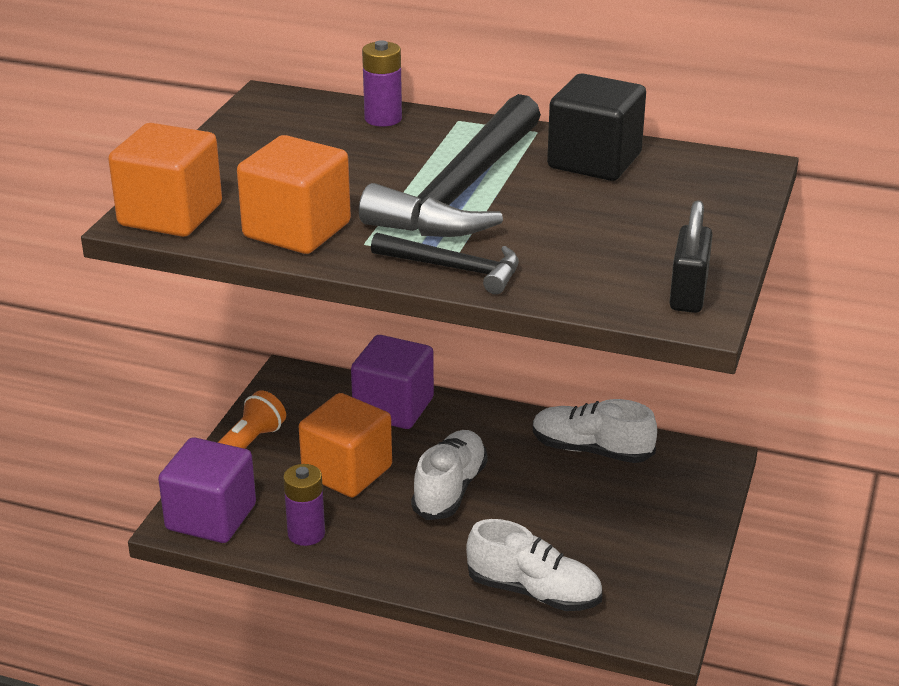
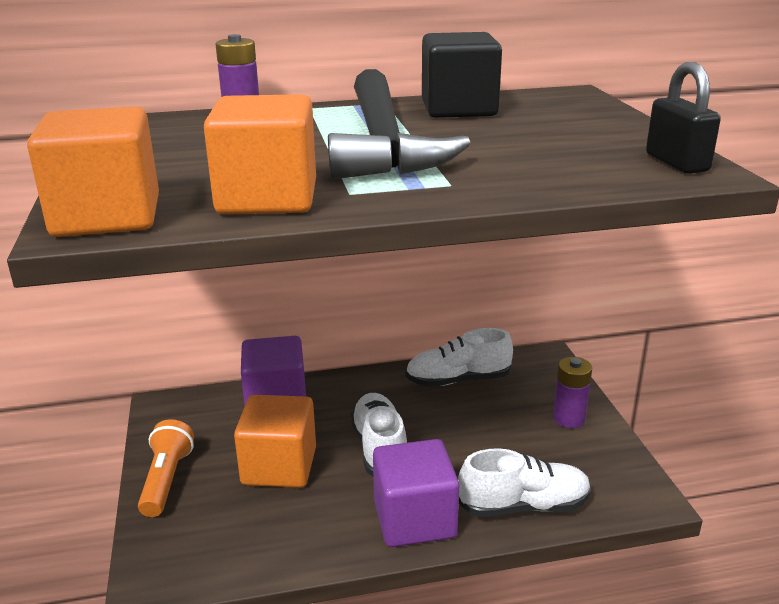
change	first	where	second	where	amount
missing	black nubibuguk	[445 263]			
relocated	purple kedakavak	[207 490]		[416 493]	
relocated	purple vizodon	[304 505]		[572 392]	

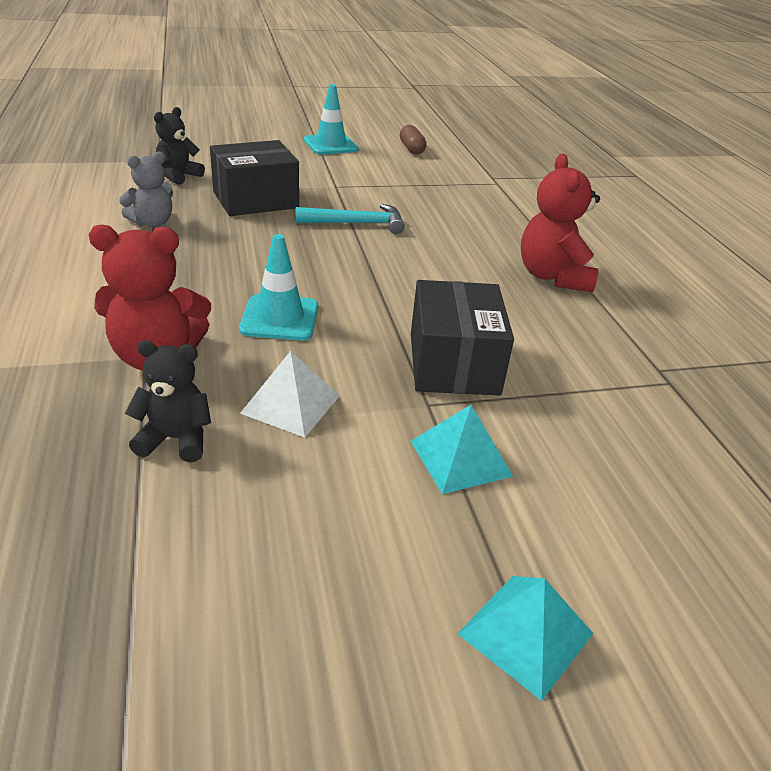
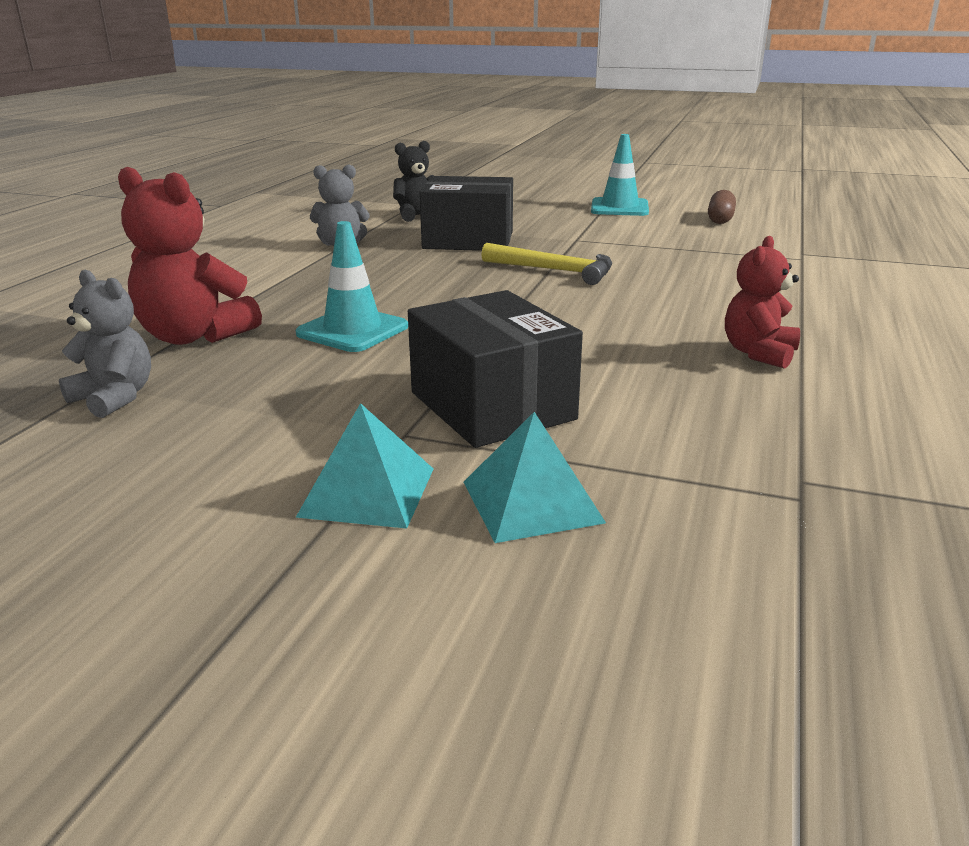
change	first	where	second	where	amount
missing	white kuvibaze	[290 394]			
relocated	turquoise kuvibaze	[525 638]		[535 477]	
colour	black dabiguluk	[168 401]	grey dabiguluk	[105 344]	
colour	turquoise nubibuguk	[350 219]	yellow nubibuguk	[546 264]	
spun	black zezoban	[462 338]		[495 369]	60 degrees counterclockwise
size	red dabiguluk	[560 223]		[762 302]	x0.64

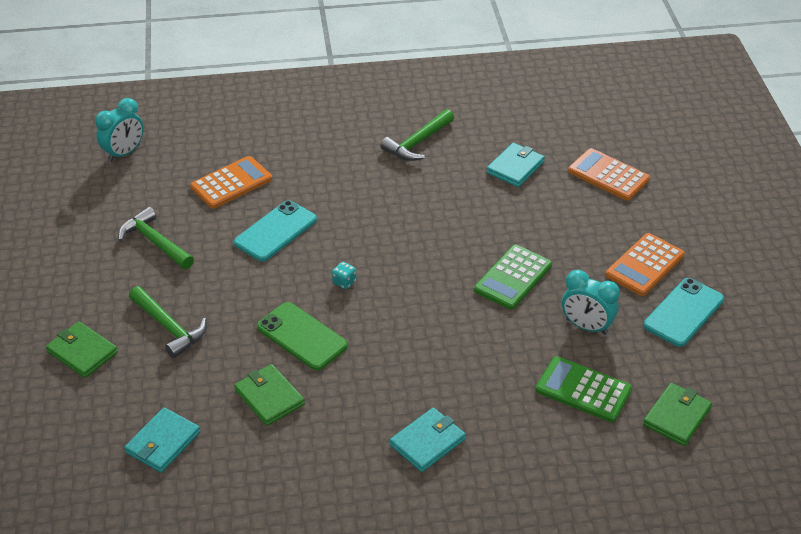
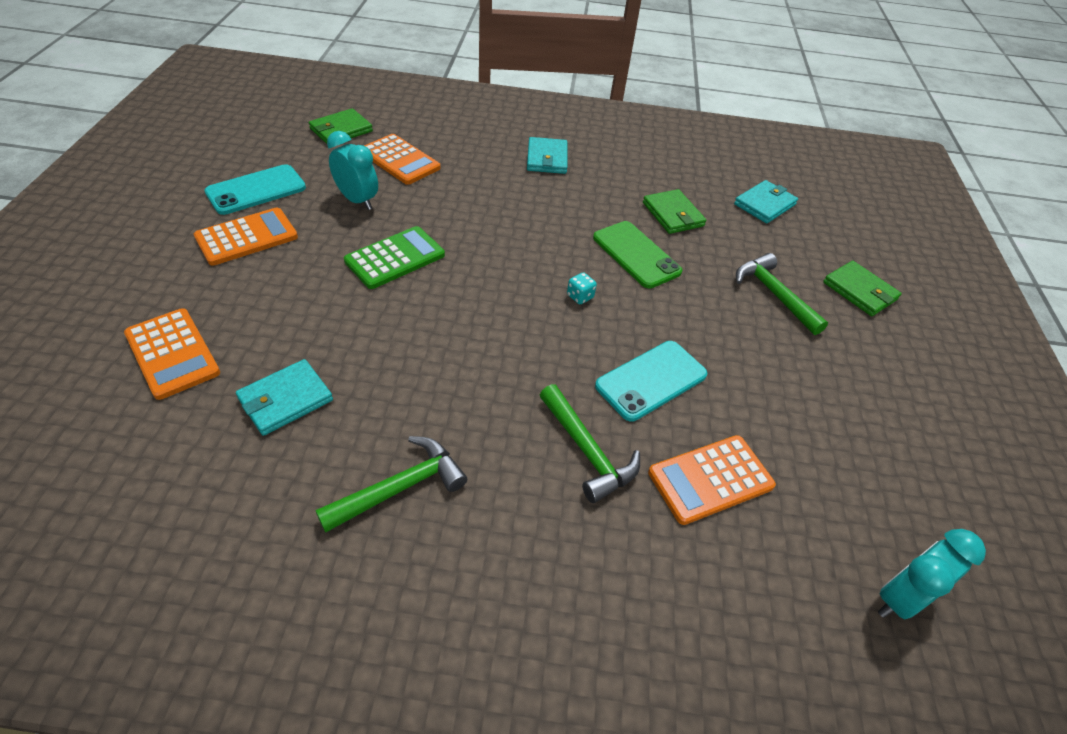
change	first	where	second	where	amount
relocated	green nubibuguk	[156 238]		[590 443]	
colour	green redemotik	[583 389]	orange redemotik	[402 159]	
spun	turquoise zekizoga	[428 440]		[547 155]	60 degrees counterclockwise

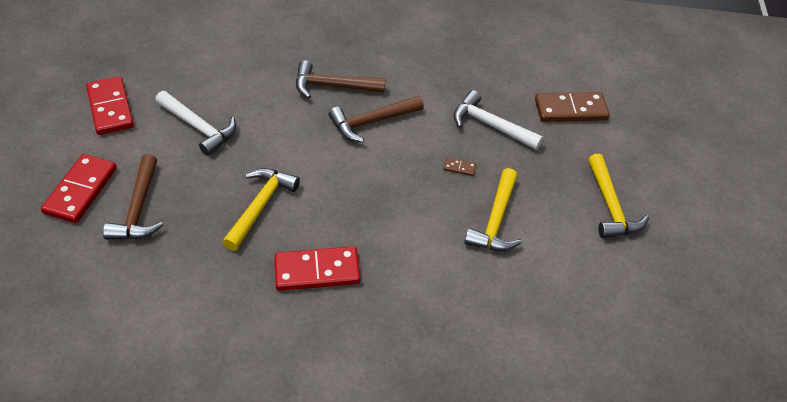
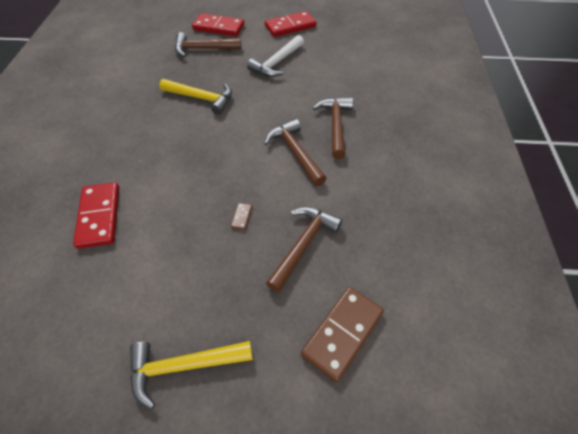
change	first	where	second	where	amount
missing	yellow nubibuguk	[493 209]			
relocated	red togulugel	[317 268]		[96 215]	
colour	white nubibuguk	[498 120]	brown nubibuguk	[304 249]	
spun	brown togulugel	[572 107]		[342 334]	45 degrees clockwise

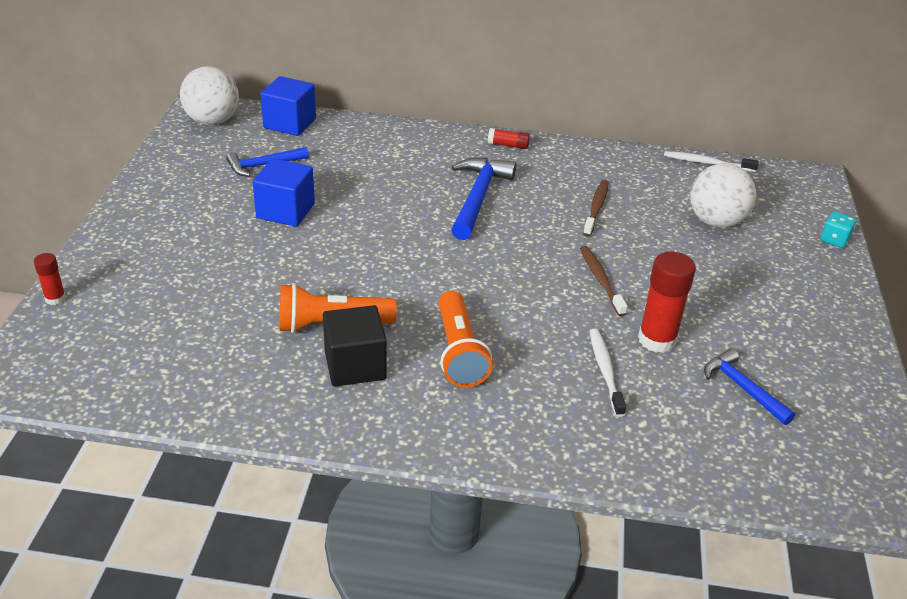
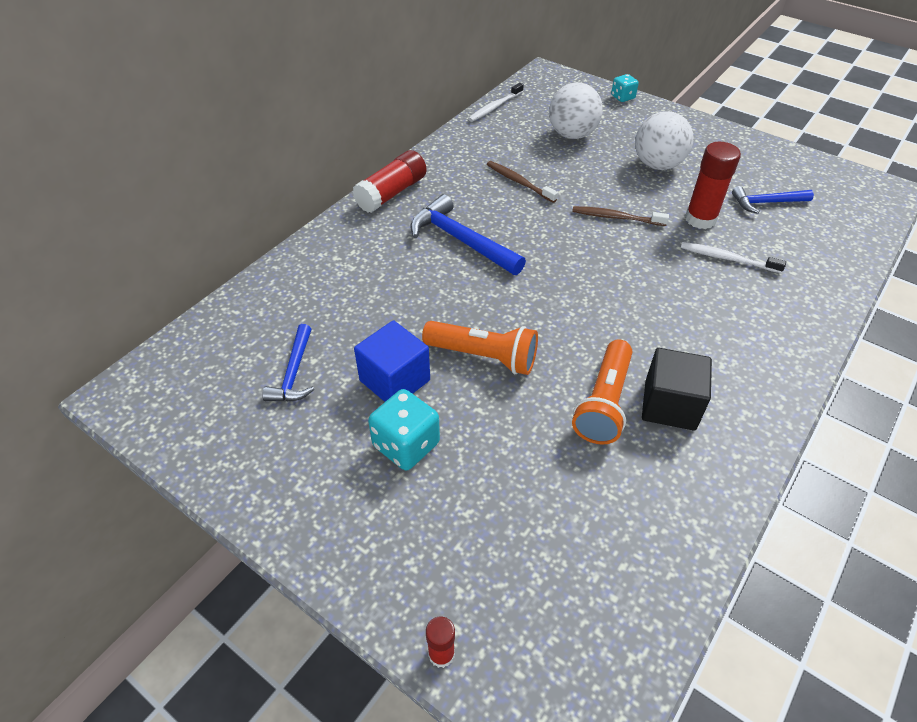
change	first	where	second	where	amount
missing	blue kedakavak	[288 106]			
appeared			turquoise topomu	[404 429]	
relocated	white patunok	[209 95]		[664 140]	
relocated	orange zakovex	[465 339]		[480 348]	
size	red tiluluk	[509 138]		[389 181]	x1.91

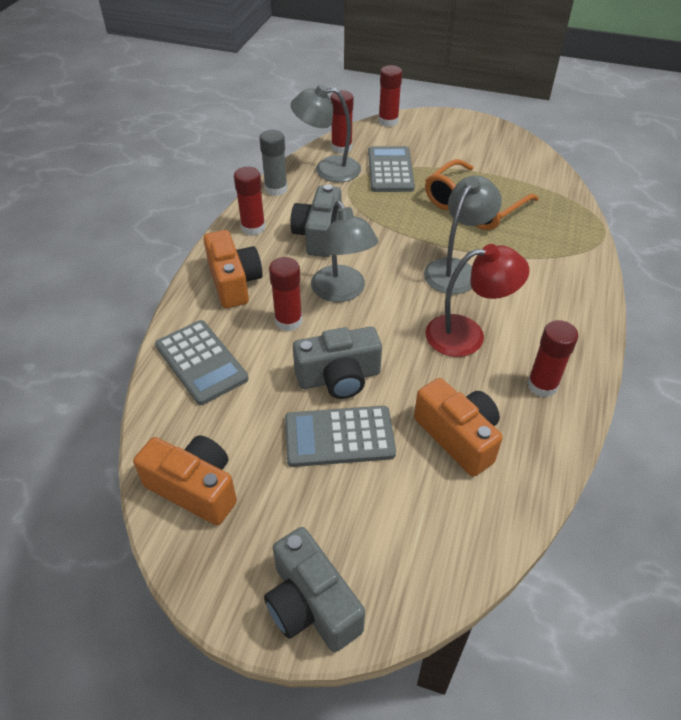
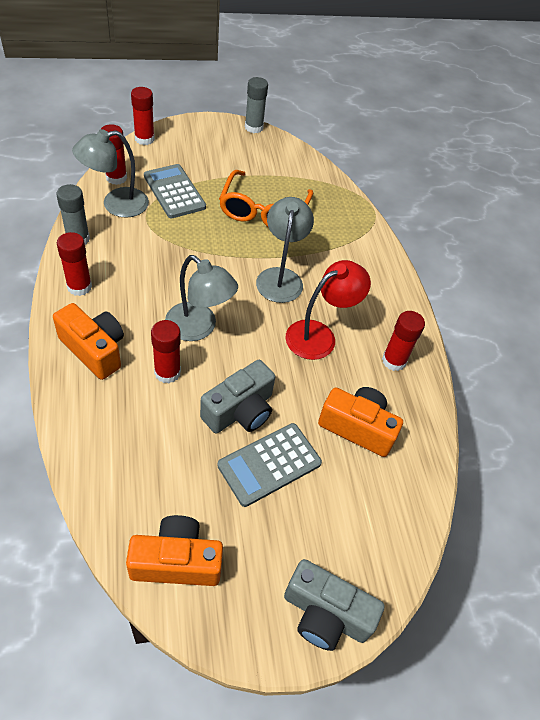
change	first	where	second	where	amount
missing	grey redemotik	[202 362]			
missing	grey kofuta	[315 220]			
appeared			grey tiluluk	[256 105]	

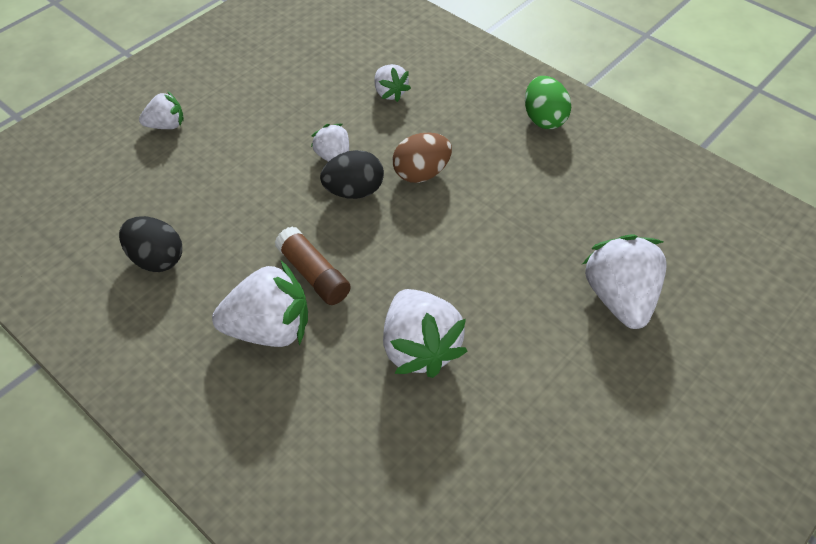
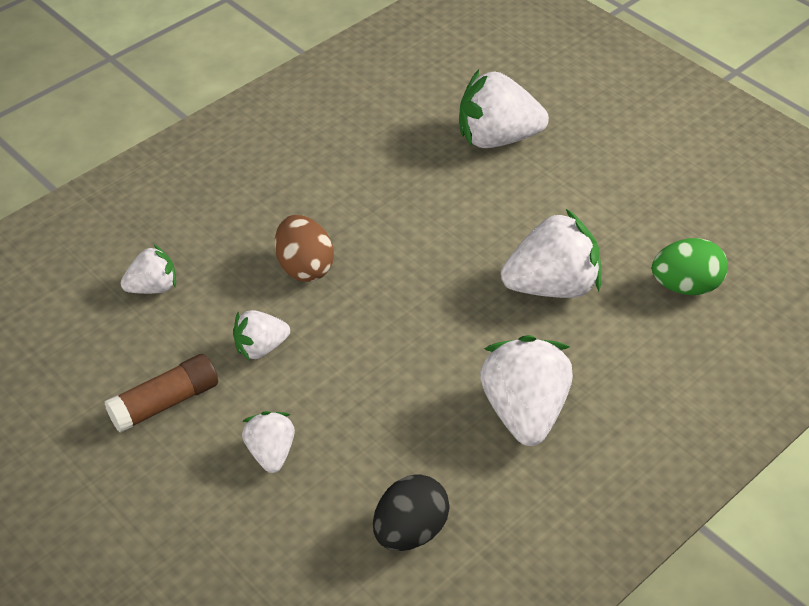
change	first	where	second	where	amount
missing	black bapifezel	[352 174]			
relocated	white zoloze	[161 110]		[268 442]	
relocated	brown tiluluk	[313 265]		[161 393]	
relocated	green bapifezel	[548 102]		[690 266]	

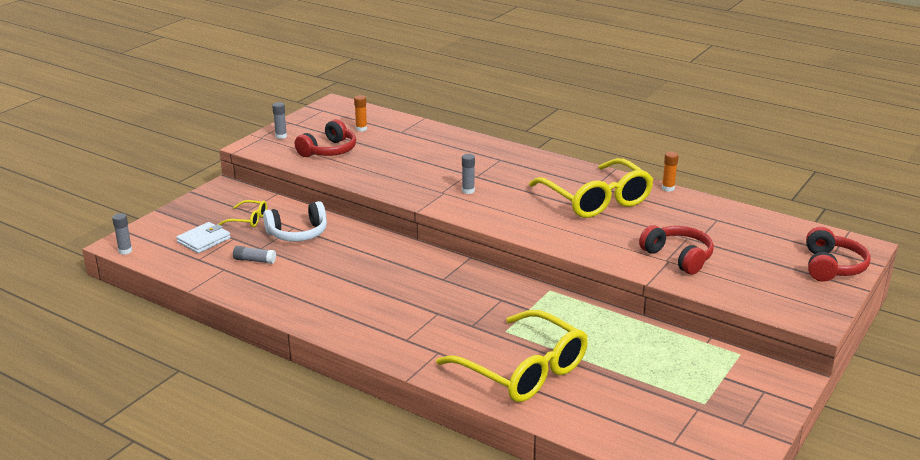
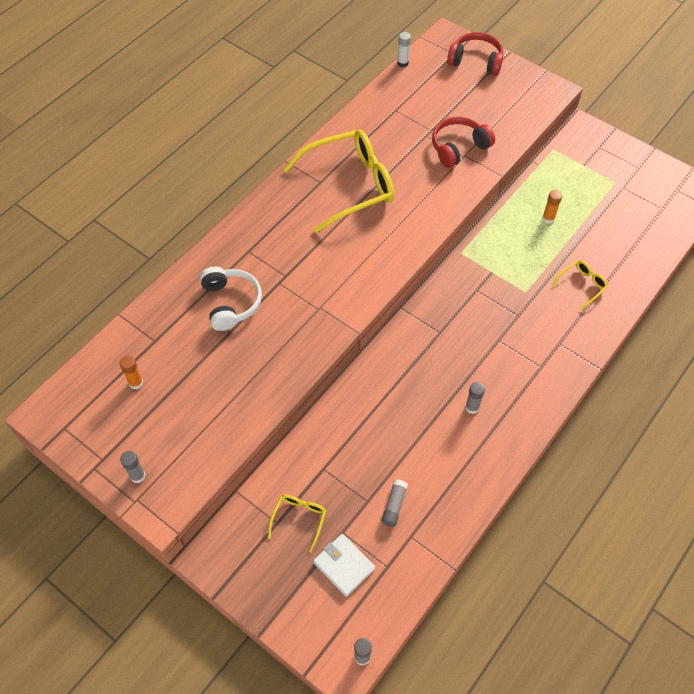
change	first	where	second	where	amount
missing	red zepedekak	[325 138]			
appeared			white tiluluk	[404 49]	
relocated	white zepedekak	[295 221]		[231 299]	
relocated	grey tiluluk	[468 174]		[475 398]	
relocated	orange tiluluk	[670 172]		[552 207]	
size	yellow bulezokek	[512 356]		[579 285]	x0.44

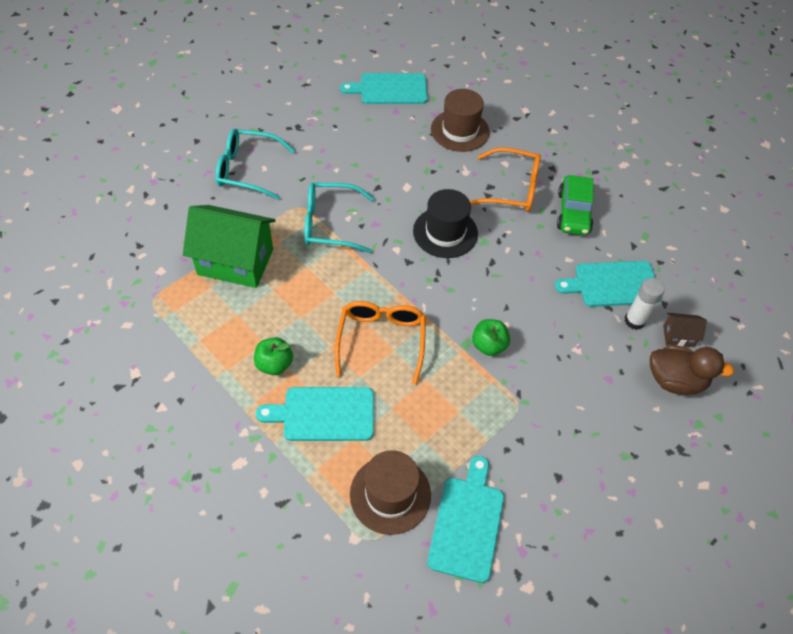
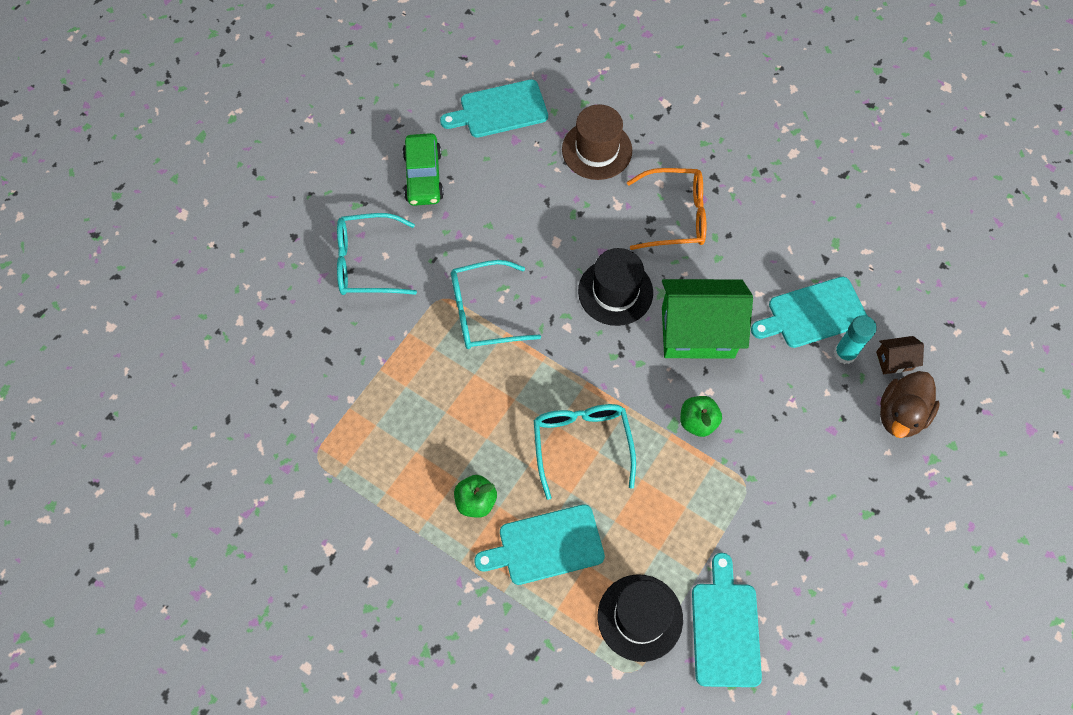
change	first	where	second	where	amount
relocated	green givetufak	[229 246]		[707 319]	
relocated	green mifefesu	[575 205]		[423 169]	
colour	orange bulezokek	[380 343]	turquoise bulezokek	[585 452]	
colour	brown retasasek	[390 492]	black retasasek	[640 618]	
colour	white tiluluk	[644 304]	turquoise tiluluk	[855 339]	
spun	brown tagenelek	[692 370]		[910 404]	120 degrees clockwise

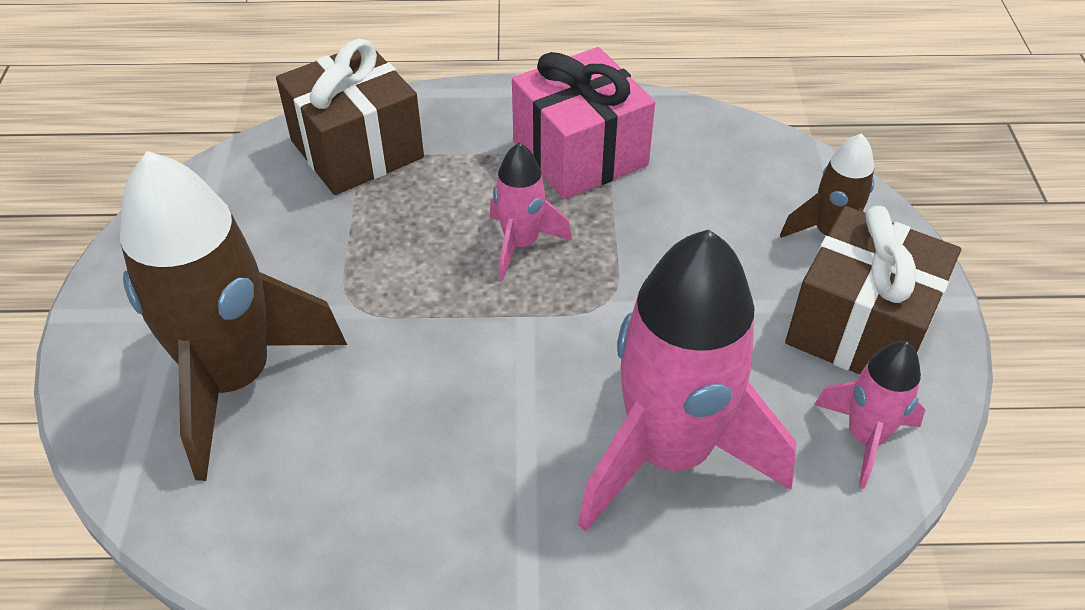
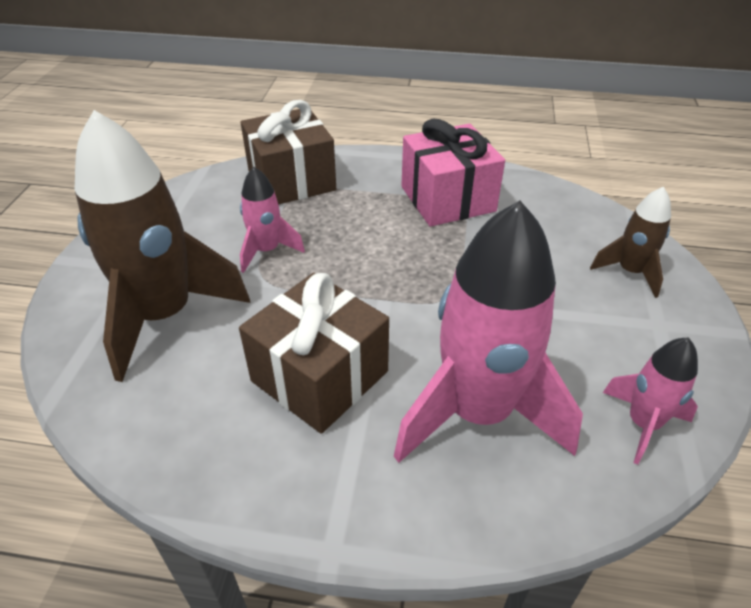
change	first	where	second	where	amount
relocated	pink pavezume	[531 211]		[272 220]	
relocated	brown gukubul	[873 290]		[314 353]	

